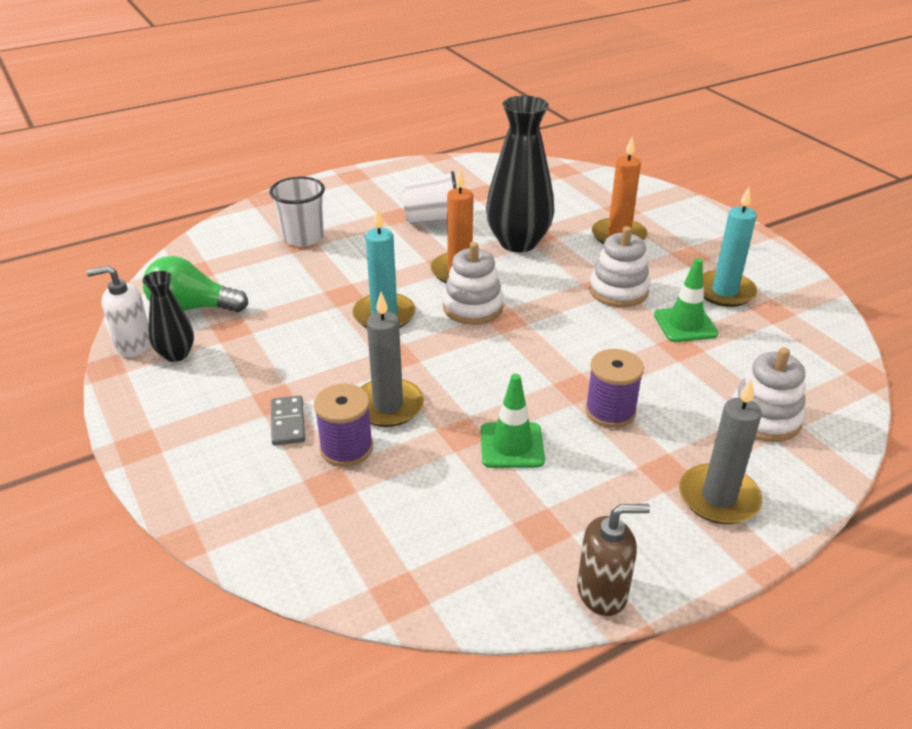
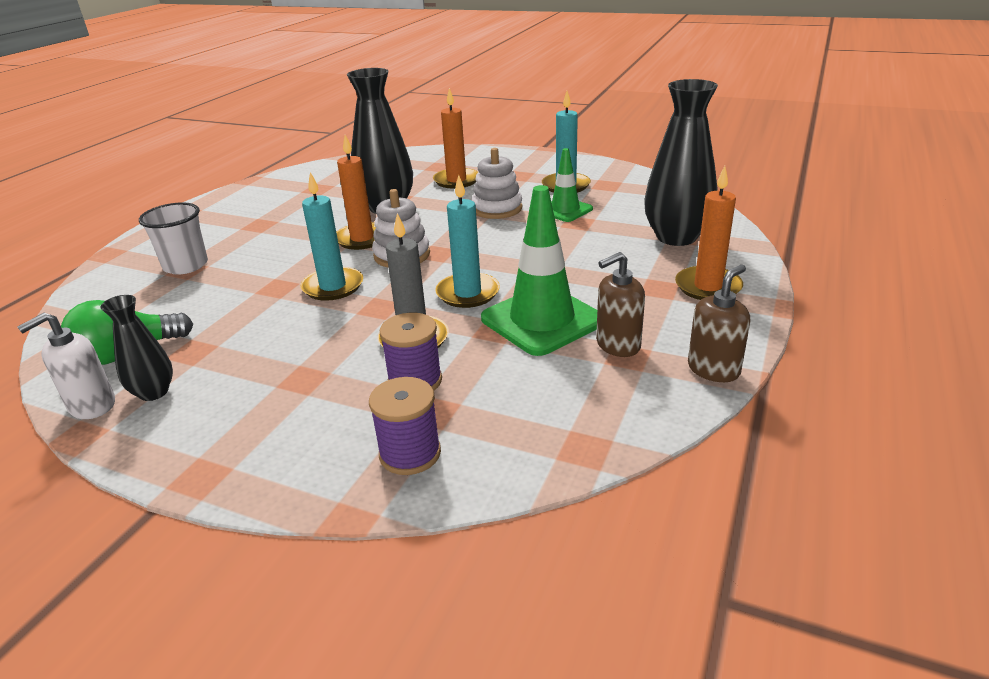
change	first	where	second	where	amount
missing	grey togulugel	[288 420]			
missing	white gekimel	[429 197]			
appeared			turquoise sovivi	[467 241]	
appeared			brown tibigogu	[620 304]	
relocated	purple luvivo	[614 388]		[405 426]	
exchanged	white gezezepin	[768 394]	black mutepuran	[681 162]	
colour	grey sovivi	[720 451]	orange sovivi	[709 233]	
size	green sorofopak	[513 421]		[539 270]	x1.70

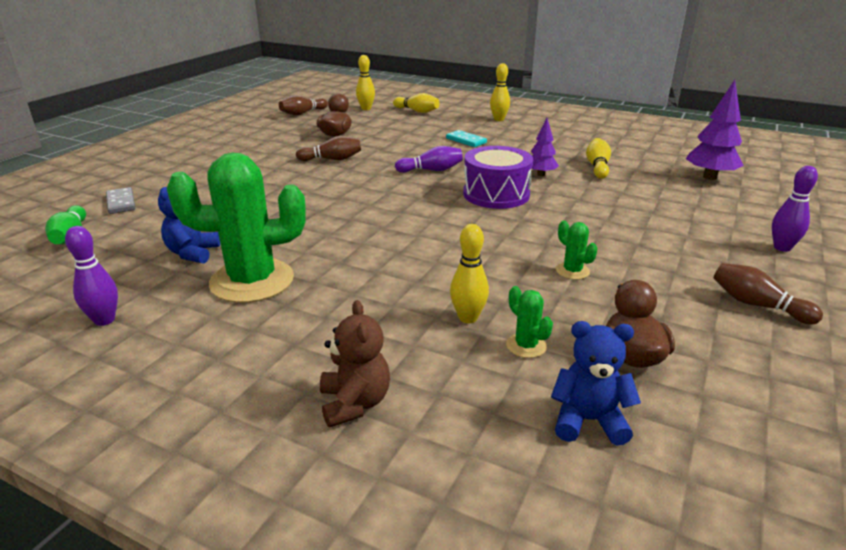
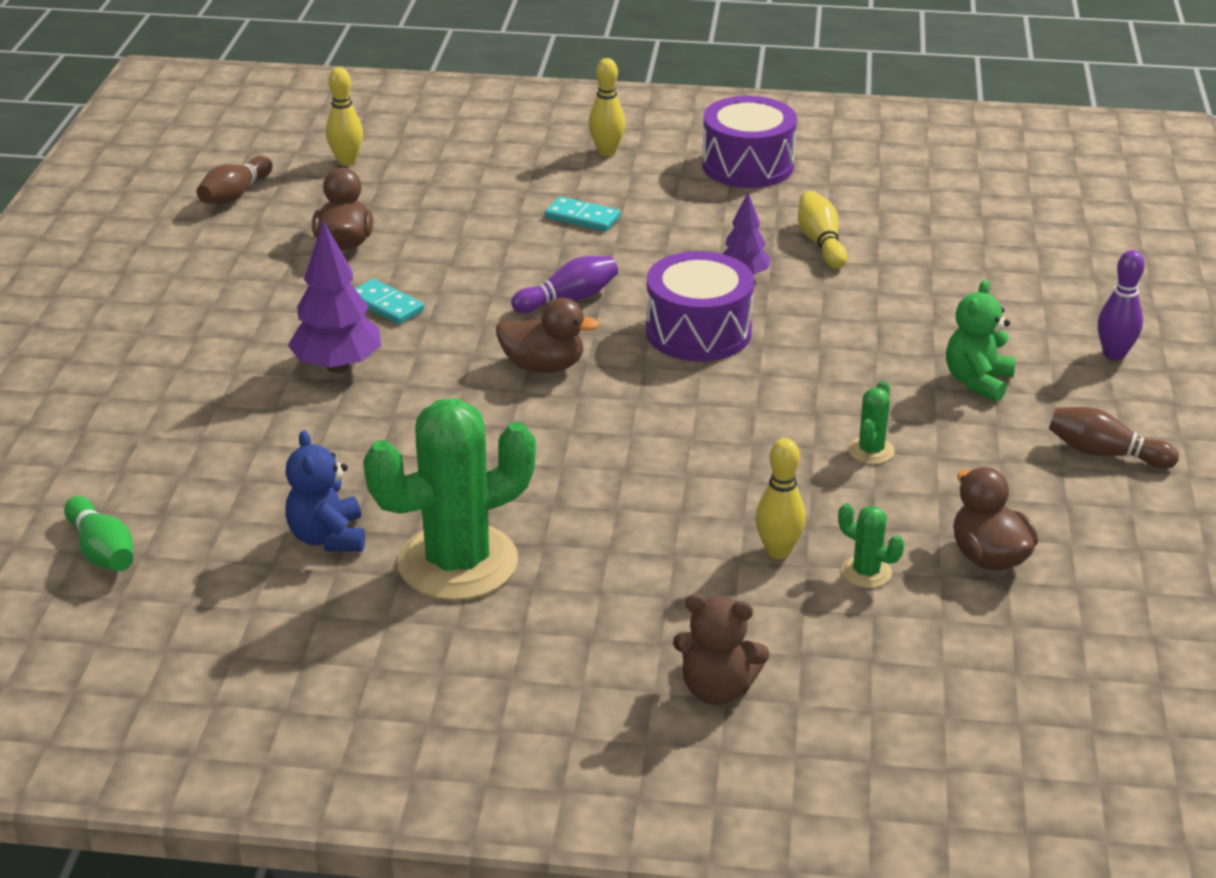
change	first	where	second	where	amount
missing	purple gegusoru	[91 276]			
missing	grey togulugel	[121 200]			
missing	yellow gegusoru	[416 103]			
missing	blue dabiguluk	[596 383]			
appeared			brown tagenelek	[547 335]	
appeared			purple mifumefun	[749 142]	
appeared			green dabiguluk	[980 341]	
relocated	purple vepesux	[715 130]		[334 297]	
exchanged	brown gegusoru	[328 148]	turquoise togulugel	[389 301]	
spun	brown dabiguluk	[355 363]		[721 649]	135 degrees clockwise
spun	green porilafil	[577 250]		[871 422]	75 degrees clockwise

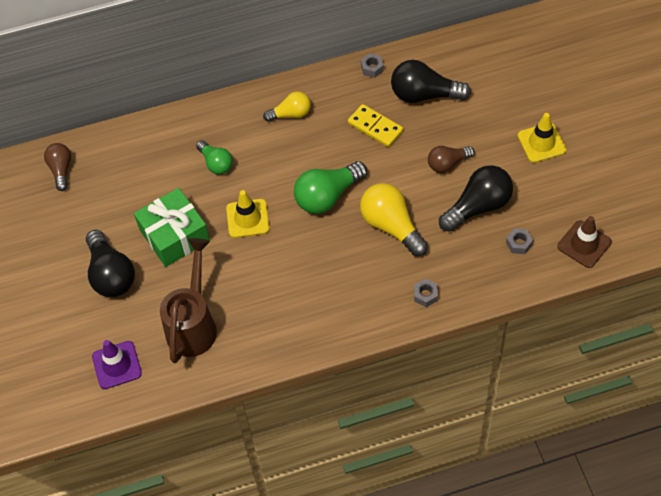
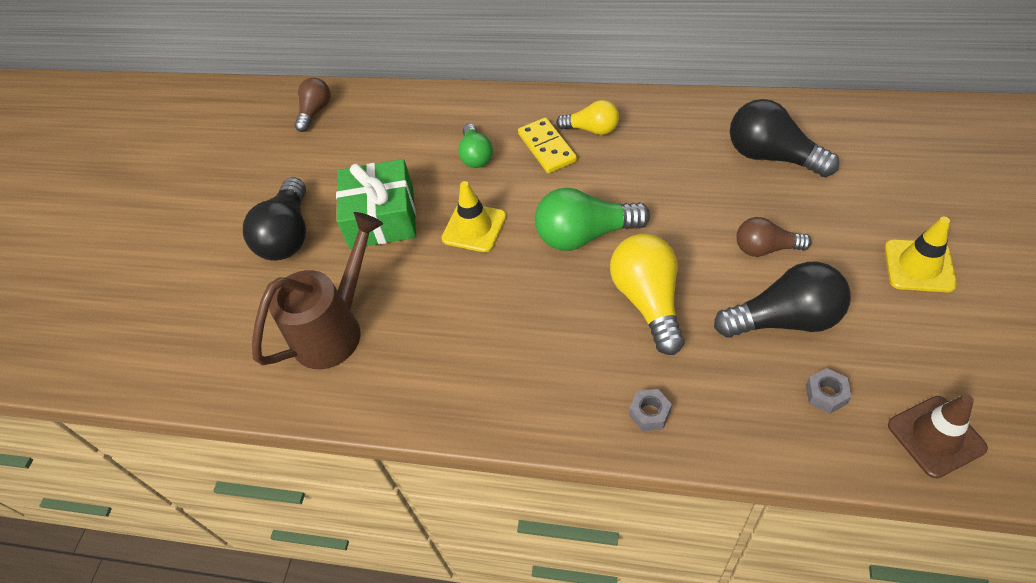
change	first	where	second	where	amount
missing	purple sorofopak	[117 364]			
missing	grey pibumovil	[372 65]			
relocated	yellow togulugel	[376 125]		[547 145]	

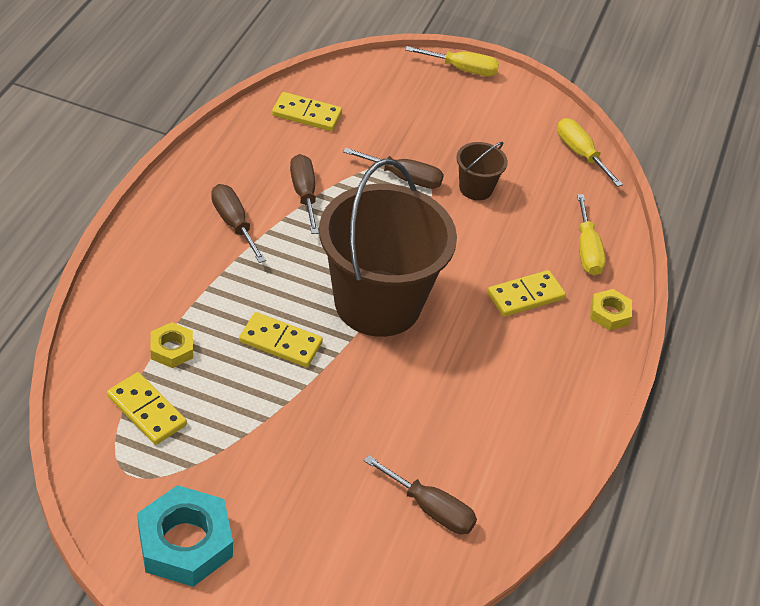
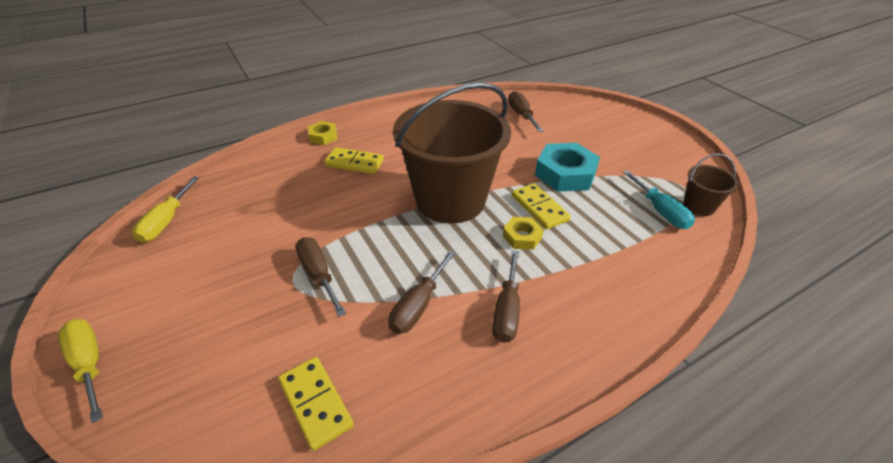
change	first	where	second	where	amount
missing	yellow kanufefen	[591 234]			
relocated	turquoise pibumovil	[185 536]		[567 167]	
relocated	yellow pibumovil	[172 345]		[523 233]	
relocated	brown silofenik	[482 171]		[711 184]	
exchanged	yellow togulugel	[147 408]	turquoise kanufefen	[659 199]	

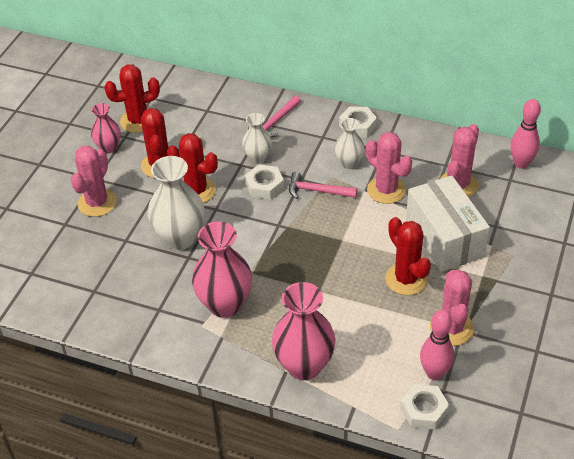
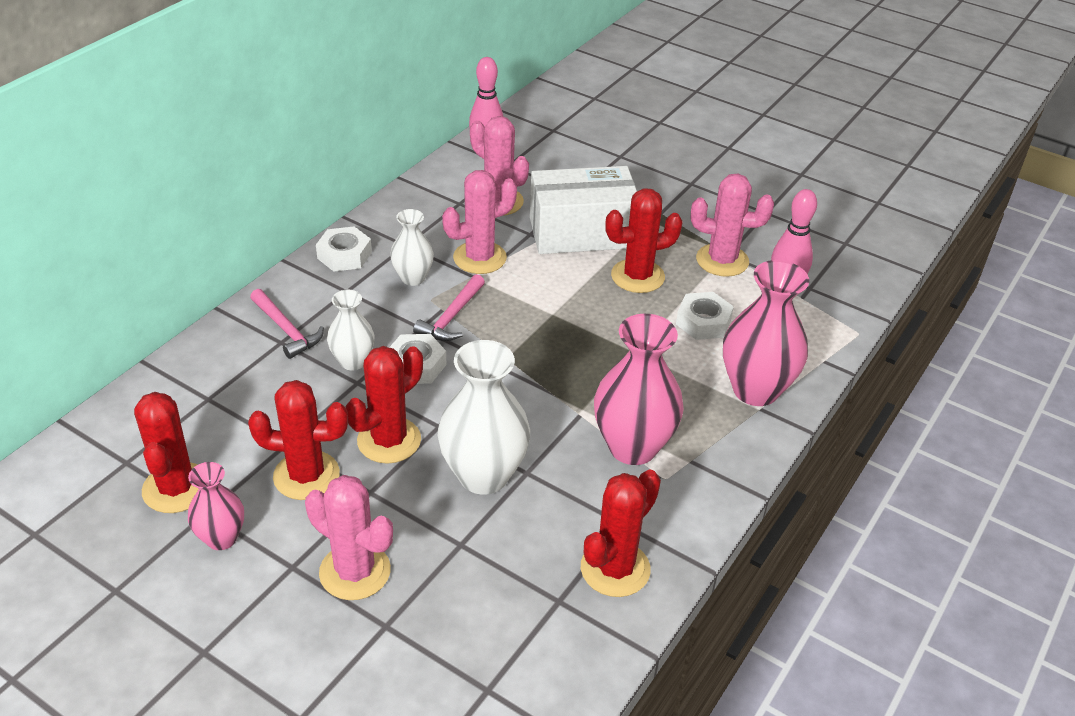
change	first	where	second	where	amount
appeared			red porilafil	[621 533]	
relocated	white pibumovil	[424 407]		[705 316]	

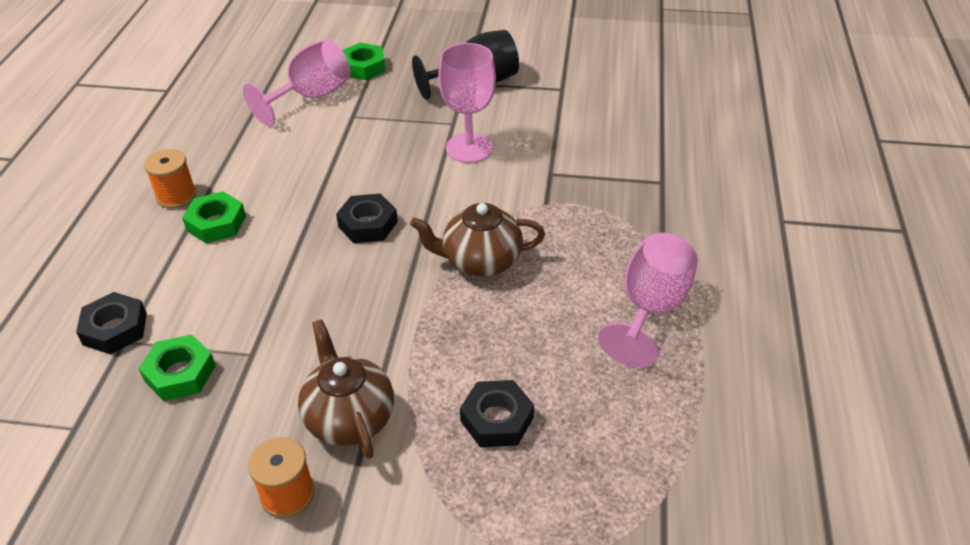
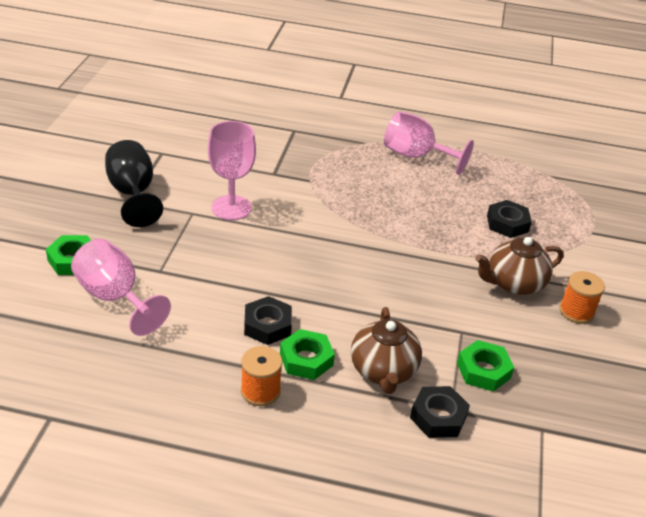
change	first	where	second	where	amount
relocated	black pibumovil	[367 218]		[268 320]	
relocated	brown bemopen	[477 240]		[386 350]	

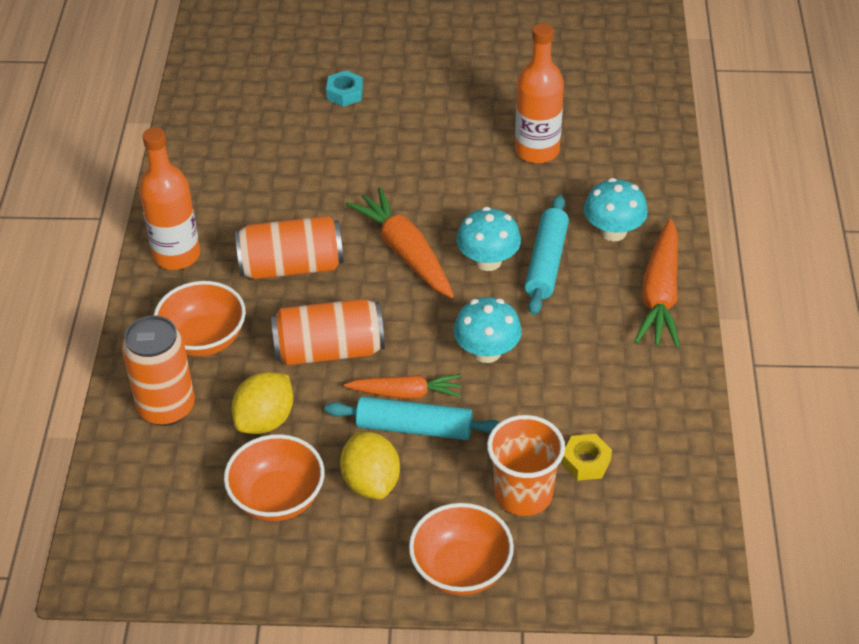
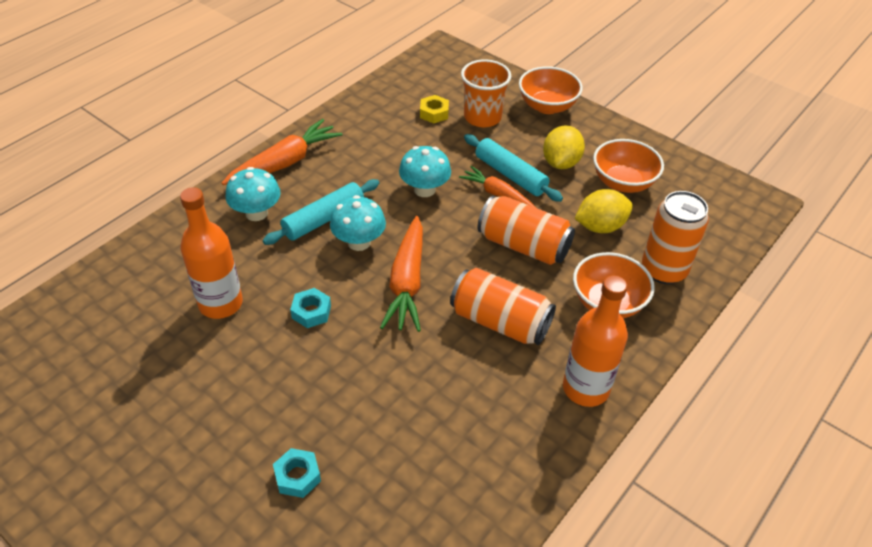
change	first	where	second	where	amount
appeared			turquoise pibumovil	[310 308]	

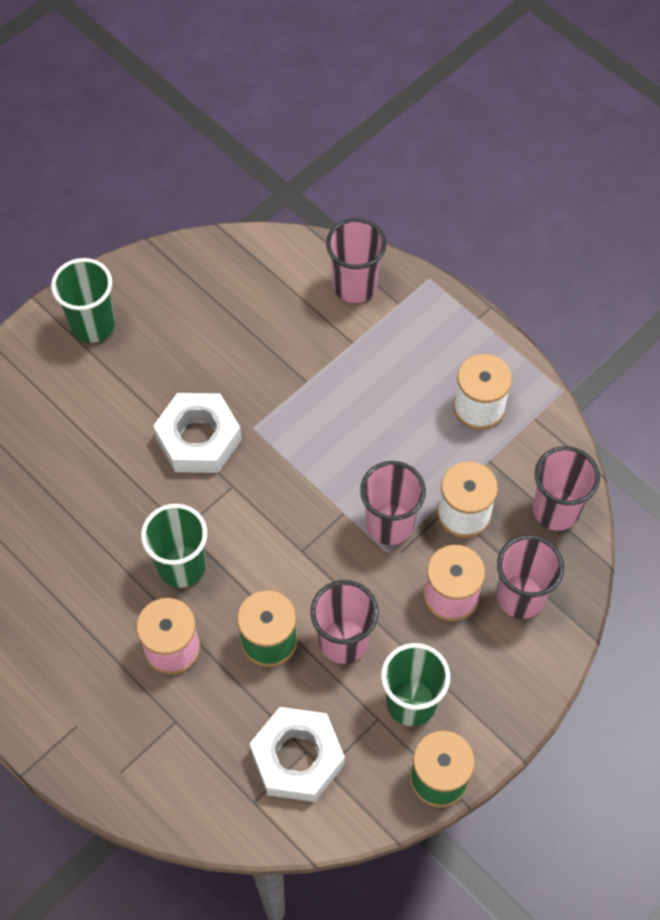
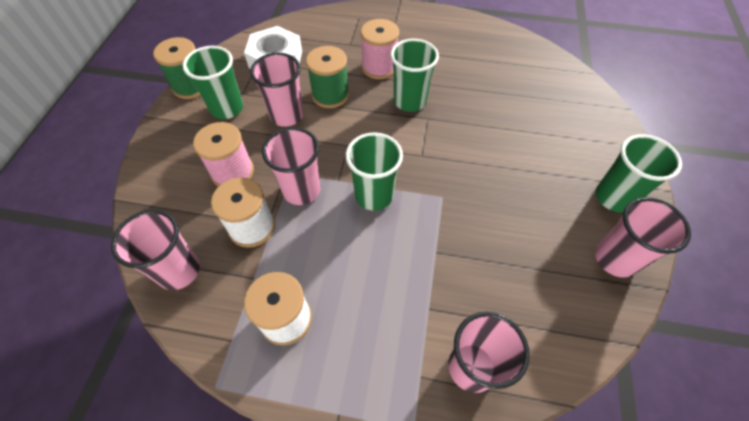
change	first	where	second	where	amount
missing	white pibumovil	[197 433]			
appeared			green gekimel	[374 171]	
relocated	pink gekimel	[530 577]		[643 237]	

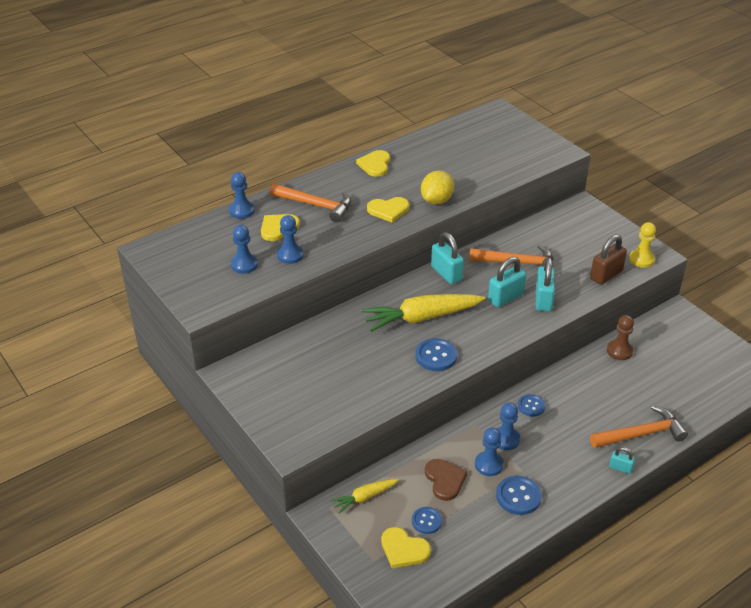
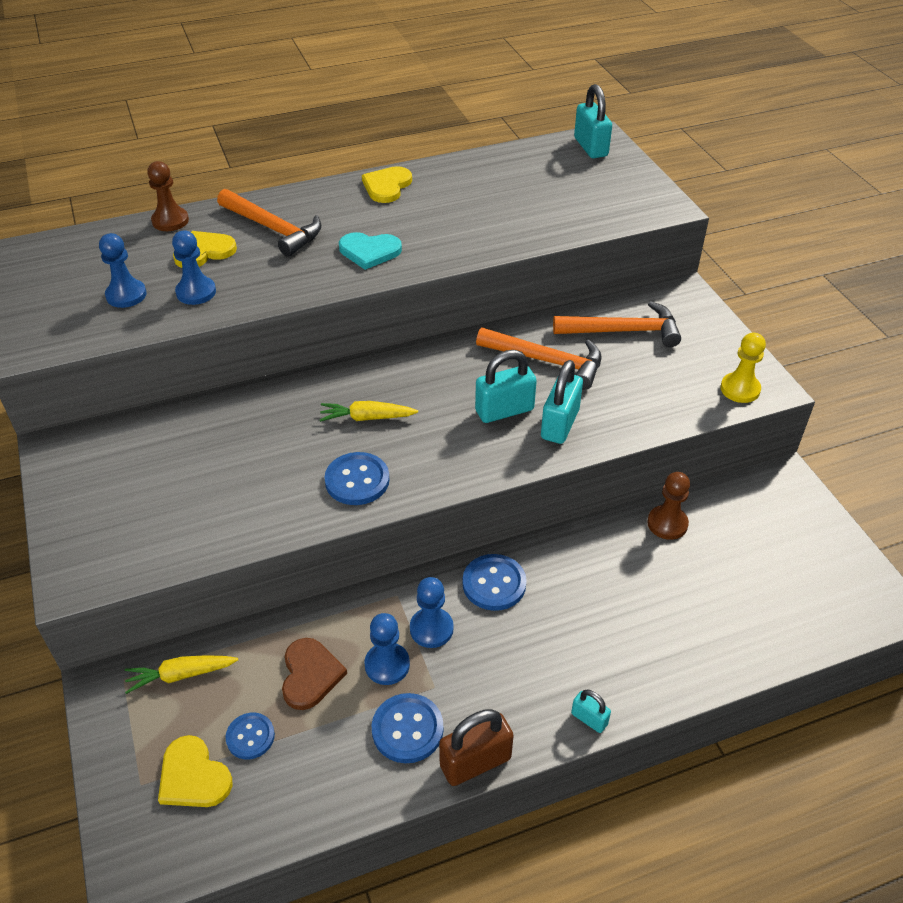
change	first	where	second	where	amount
missing	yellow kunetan	[437 187]			
relocated	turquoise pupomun	[447 258]		[593 121]	
relocated	brown pupomun	[608 259]		[476 747]	
relocated	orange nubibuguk	[639 426]		[617 324]	
colour	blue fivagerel	[242 195]	brown fivagerel	[168 196]	
colour	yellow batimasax	[388 210]	turquoise batimasax	[370 251]	
size	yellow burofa	[423 313]		[369 411]	x0.52
size	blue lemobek	[531 405]		[495 582]	x1.51

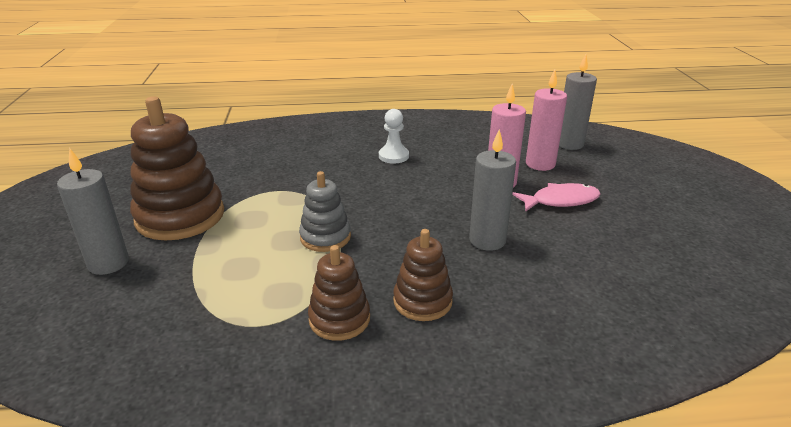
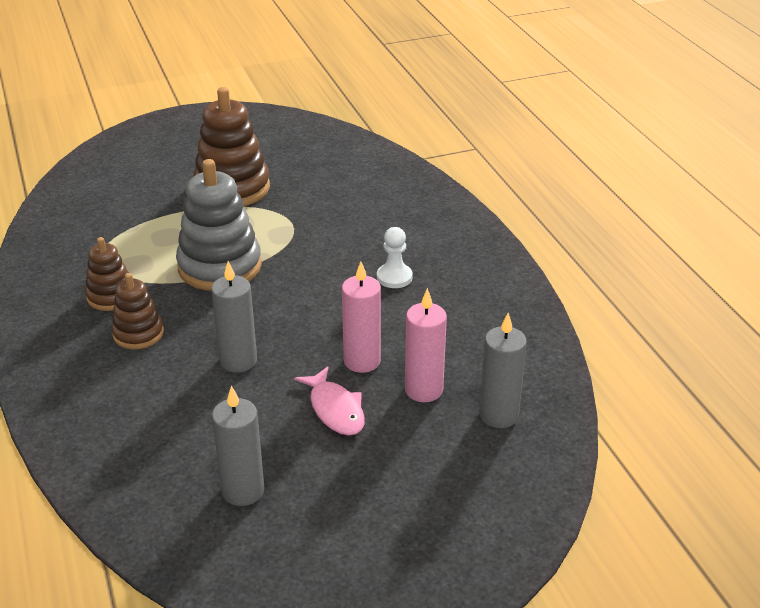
change	first	where	second	where	amount
relocated	grey sovivi	[93 211]		[238 446]	
size	grey gezezepin	[325 211]		[219 225]	x1.79

